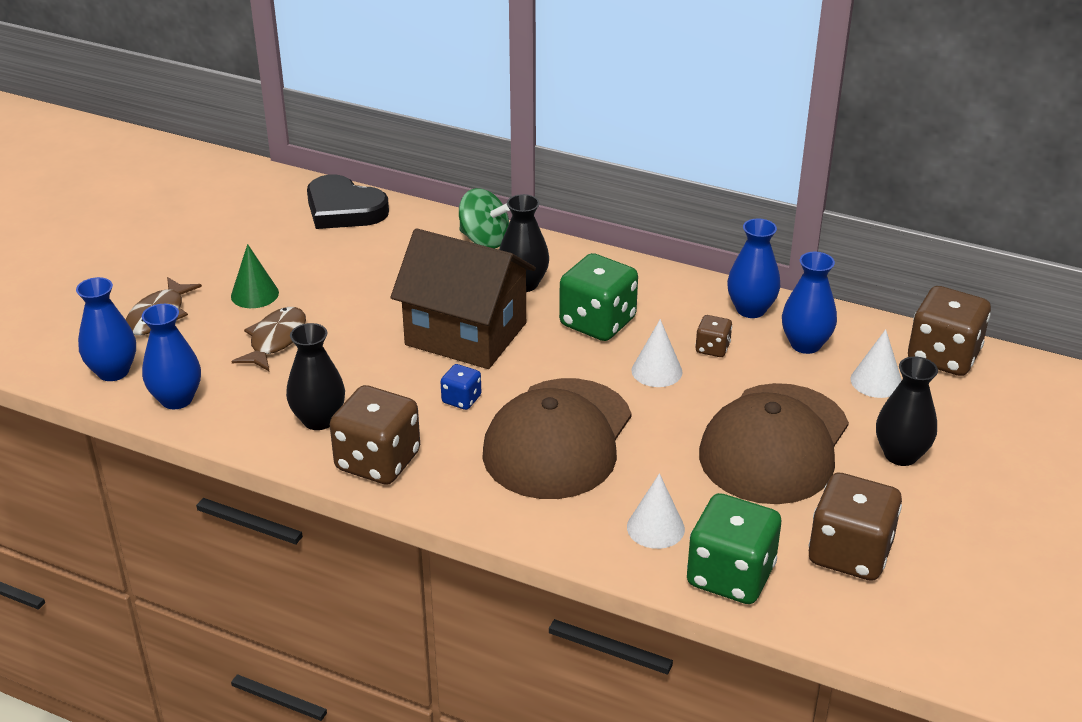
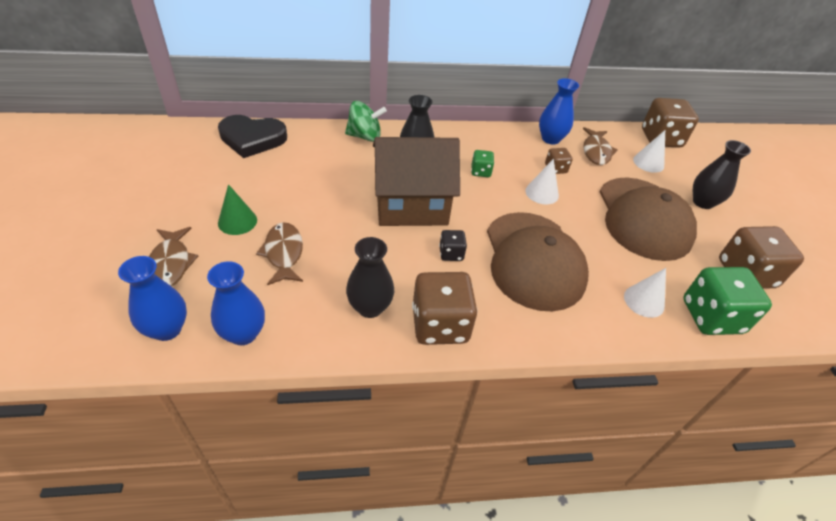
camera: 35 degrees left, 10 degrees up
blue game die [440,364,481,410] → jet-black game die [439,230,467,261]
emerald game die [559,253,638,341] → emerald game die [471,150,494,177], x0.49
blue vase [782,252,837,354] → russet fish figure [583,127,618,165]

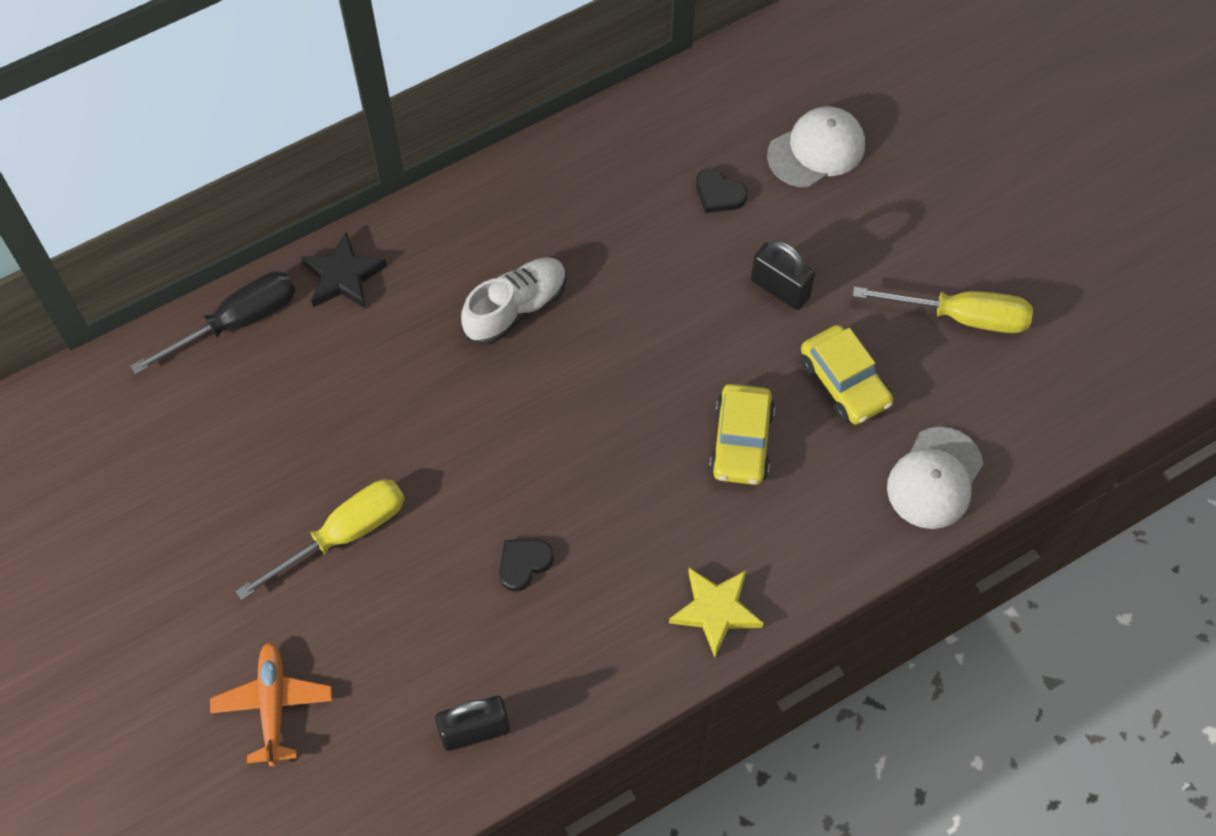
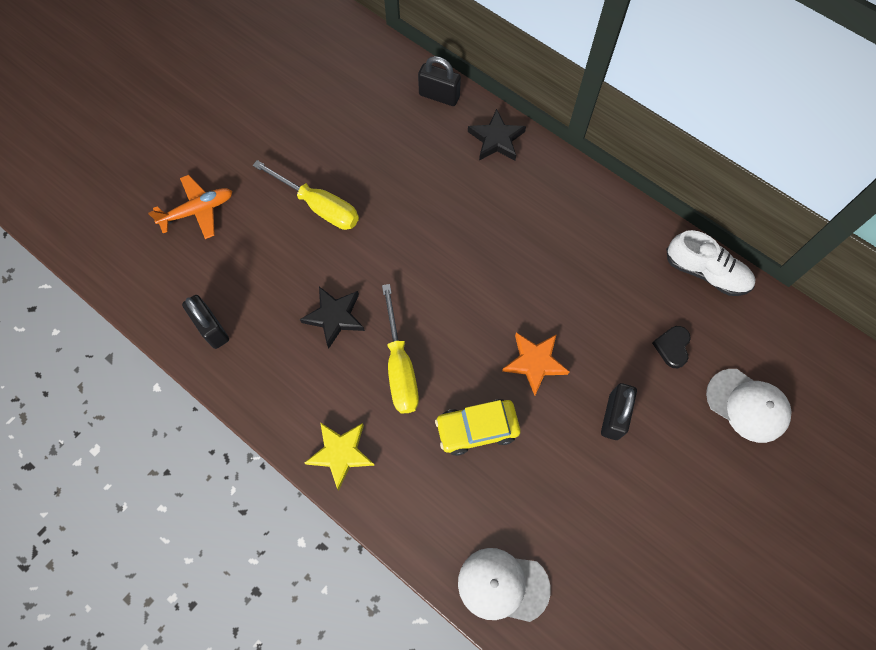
camera: 70 degrees right, 5 degrees up
jet-black screwdriver [130,271,296,375] → jet-black padlock [418,56,461,106]
white shoe [461,257,567,345] → white shoe [666,230,755,296], relocated
jet-black heart shape [499,540,554,592] → jet-black star shape [300,287,365,349]
golden car [801,325,893,425] → -
golden screwdriver [853,287,1033,333] → golden screwdriver [382,284,419,414], relocated
- → orange-coloured star shape [502,332,569,396]

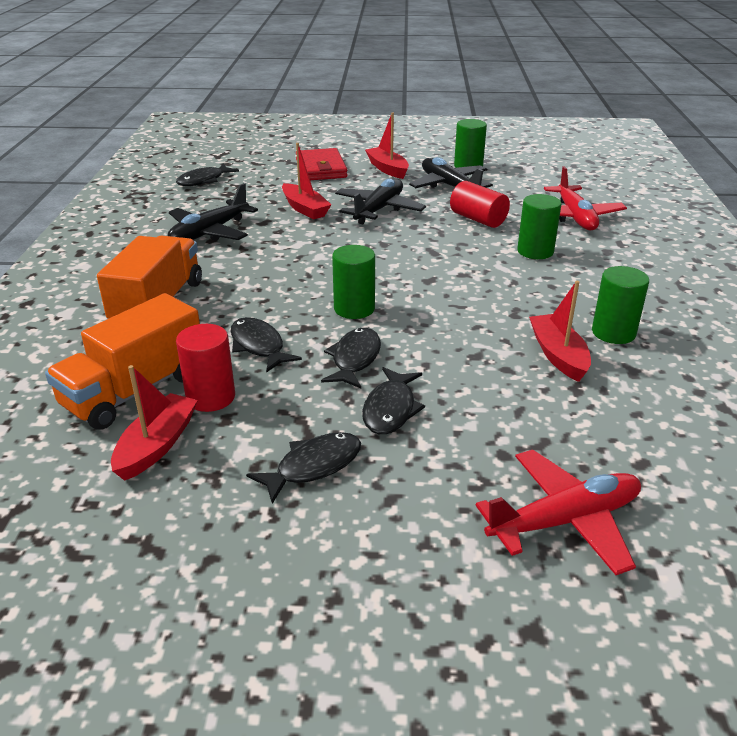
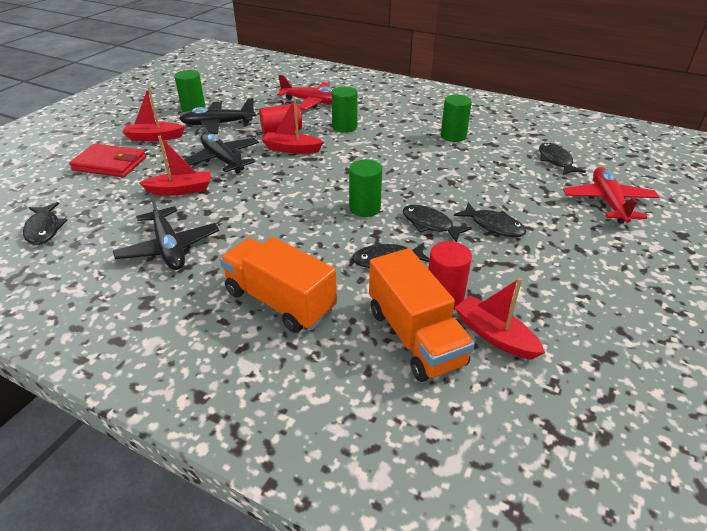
camera: 65 degrees left, 5 degrees up
jet-black fish figure [246,432,361,504] → jet-black fish figure [539,143,586,175], relocated
crimson boat [529,281,591,382] → crimson boat [262,98,324,154], relocated

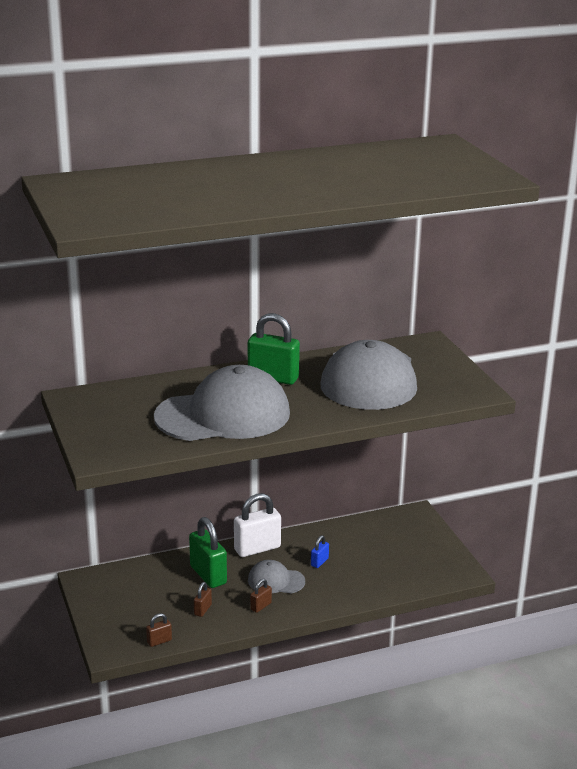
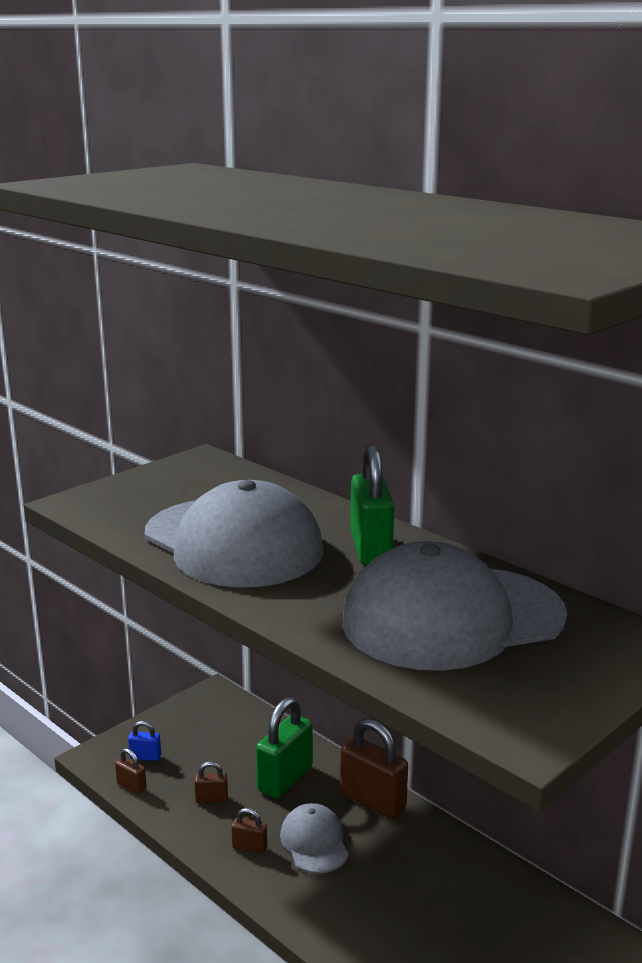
camera: 65 degrees right, 5 degrees down
white padlock [234,493,281,557] → russet padlock [340,719,408,819]
blue padlock [311,535,329,568] → blue padlock [128,721,161,761], relocated

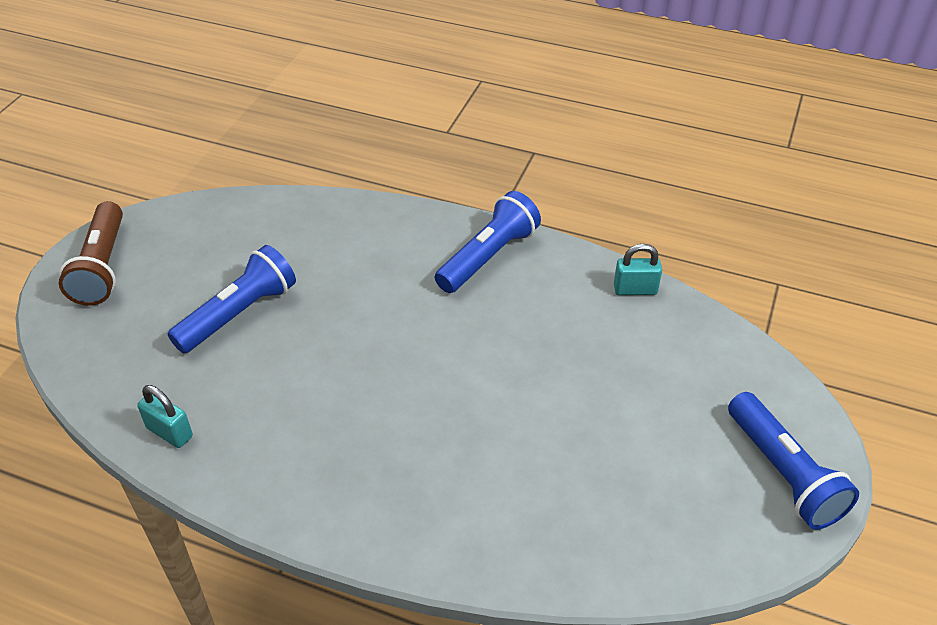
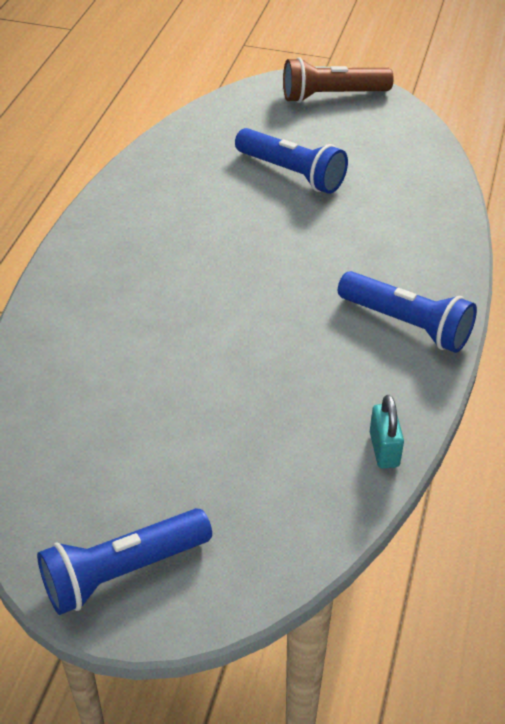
camera: 85 degrees right, 0 degrees up
aqua padlock [137,385,193,448] → -

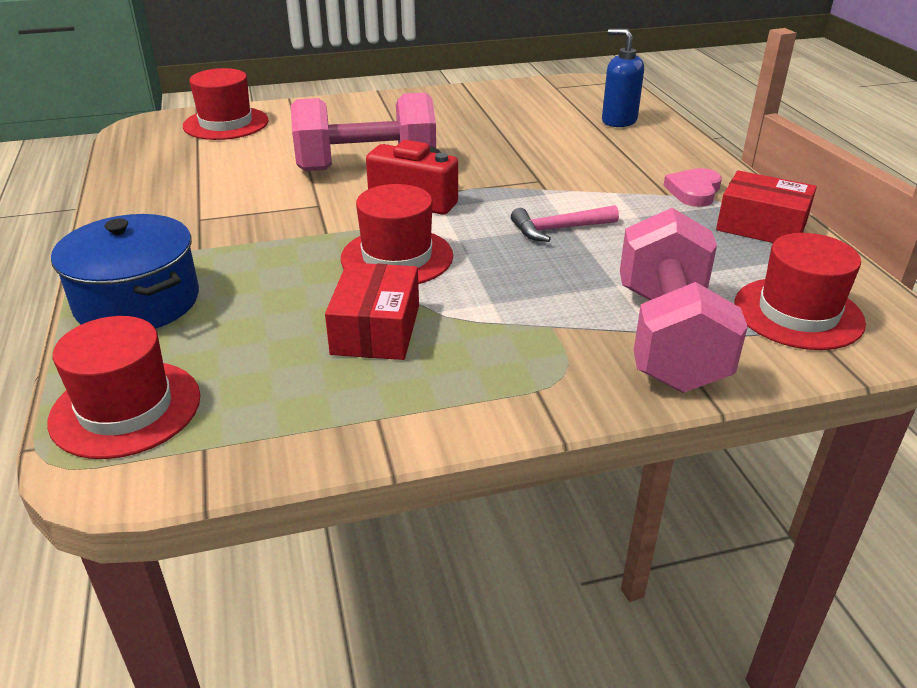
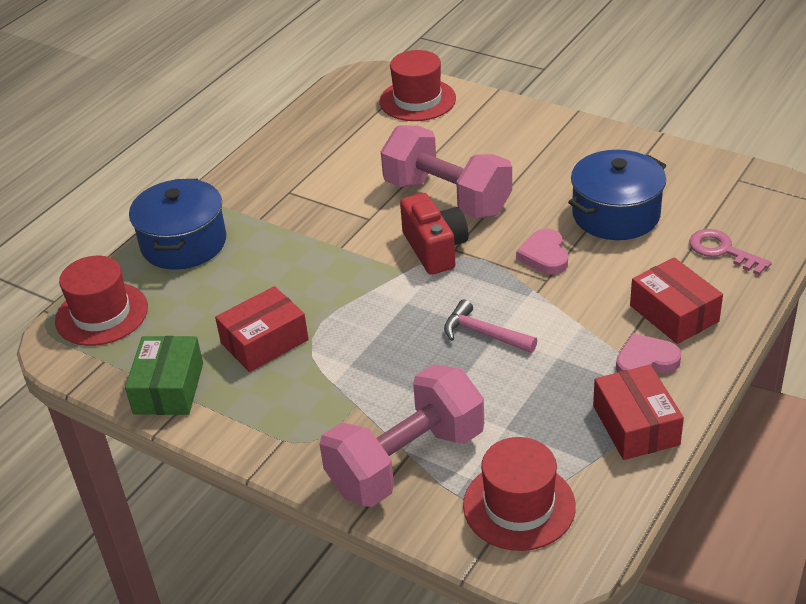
camera: 50 degrees right, 5 degrees up
crimson tall hat [341,184,453,284] → -
blue soap pump [602,29,644,127] → rose-pink key [689,229,772,275]
- → emerald box [125,336,203,415]
- → rose-pink heart shape [516,229,568,275]
- → blue pot [568,150,666,240]
- → crimson box [630,257,723,344]

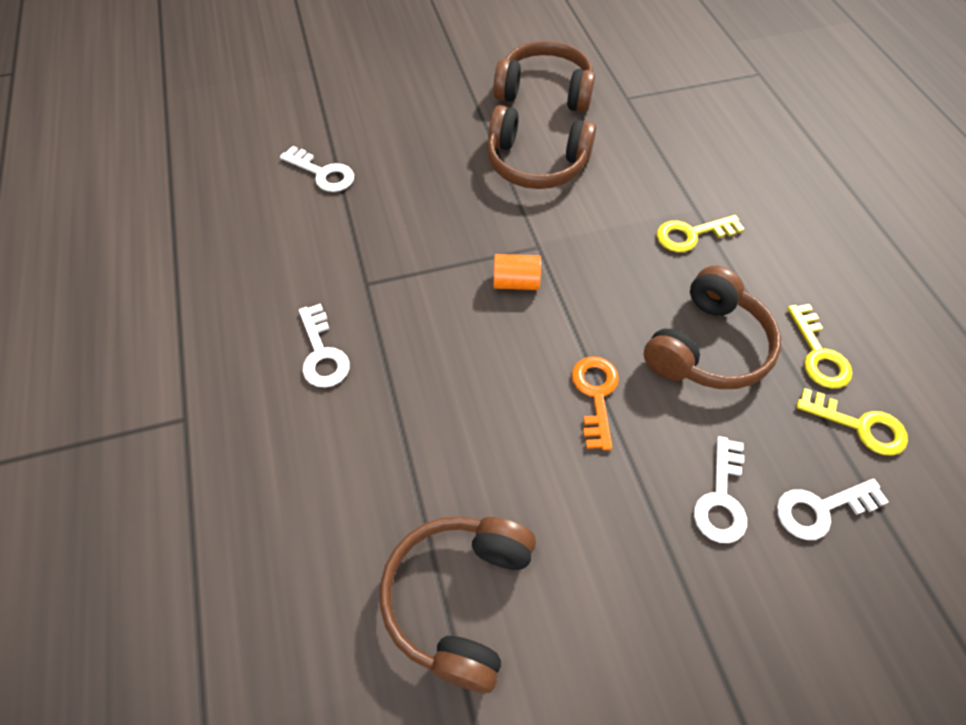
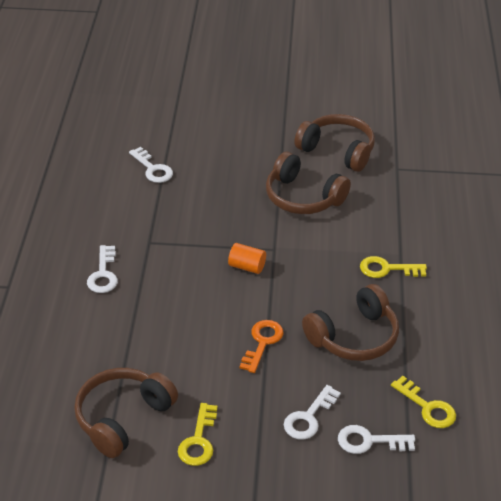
camera: 20 degrees right, 15 degrees down
golden key [787,304,852,388] → golden key [178,403,218,466], relocated

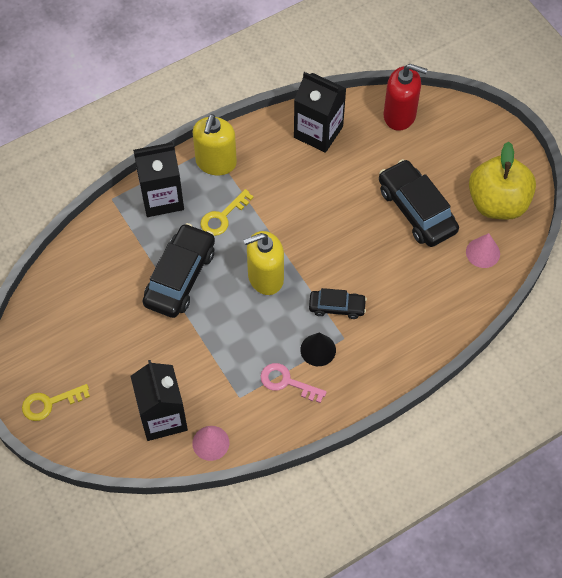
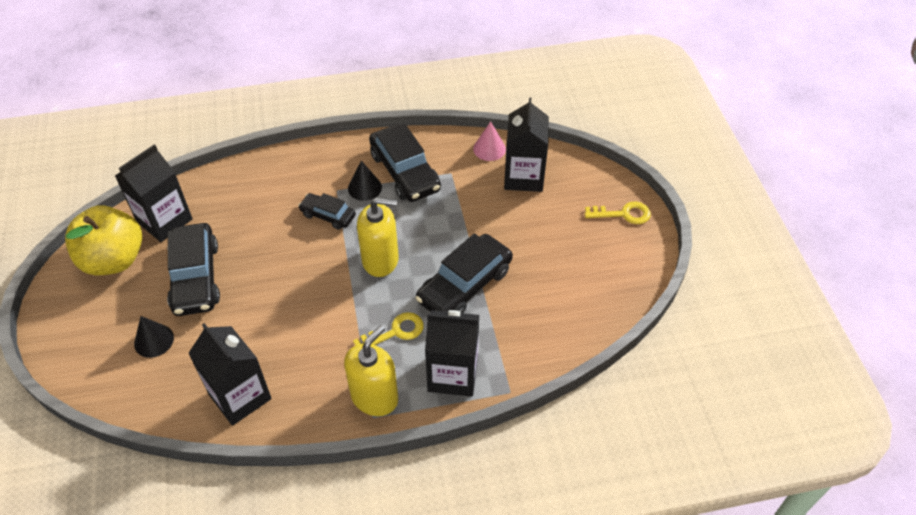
camera: 160 degrees left, 10 degrees down
rose-pink key [260,363,327,403] → jet-black car [369,123,441,202]
crimson soap pump [384,64,427,131] → -
rose-pink cone shape [466,233,500,268] → jet-black milk carton [115,144,193,242]
- → jet-black cone shape [134,316,174,358]

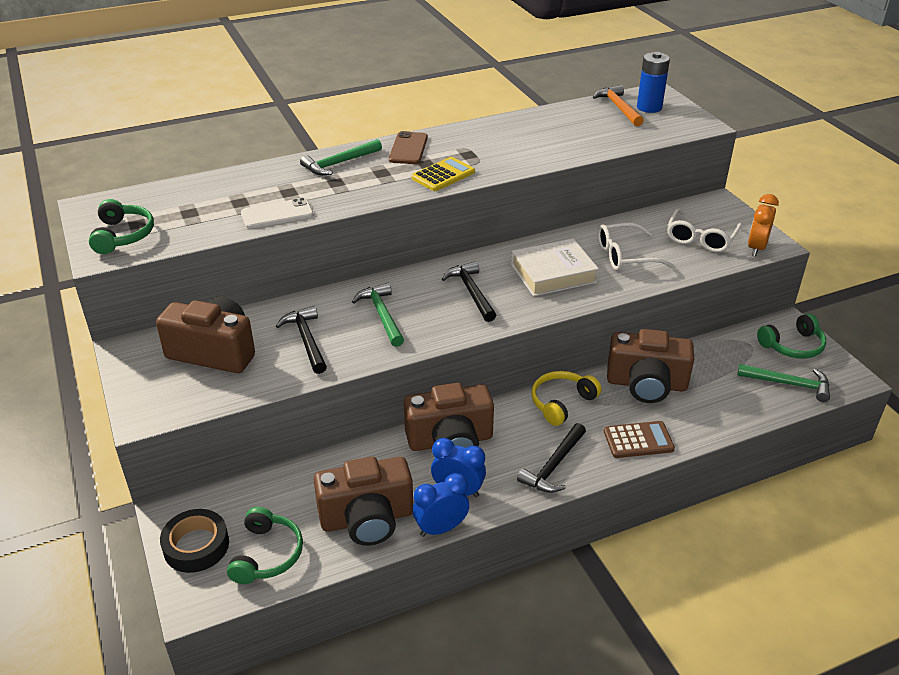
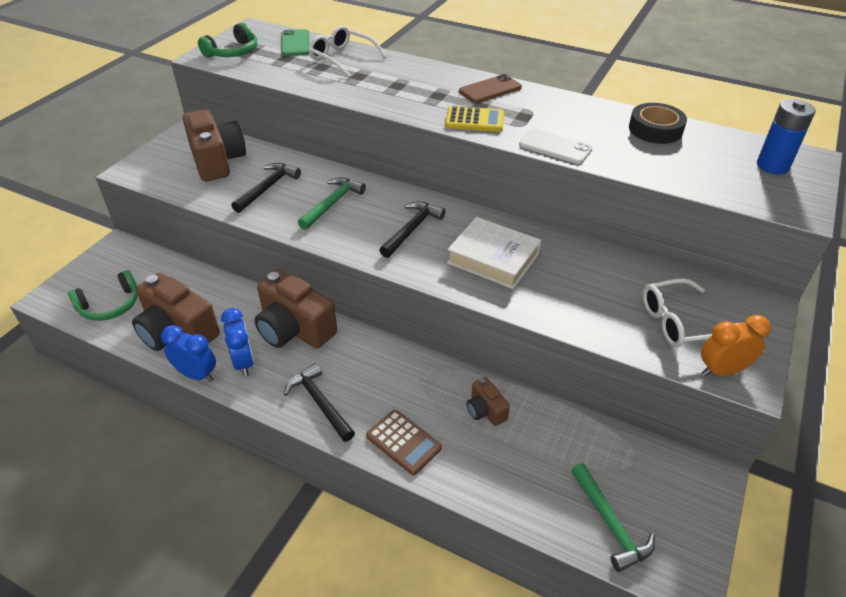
camera: 50 degrees right, 5 degrees up
jet-black tape [160,509,229,573] → jet-black tape [629,103,687,144], relocated
white phone [241,198,313,229] → white phone [519,129,592,164], relocated
emerald hammer [300,139,382,175] → -
jet-black hammer [517,423,586,493] → jet-black hammer [284,363,355,442], 60 degrees clockwise
golden headset [531,371,601,426] → -
orange-coloured hammer [593,85,644,126] → -
white glasses [598,223,675,271] → white glasses [308,25,386,78], relocated
russet camera [607,329,694,403] → russet camera [466,377,510,426], x0.49
emerald headset [757,314,826,359] → -
- → emerald phone [281,29,310,56]

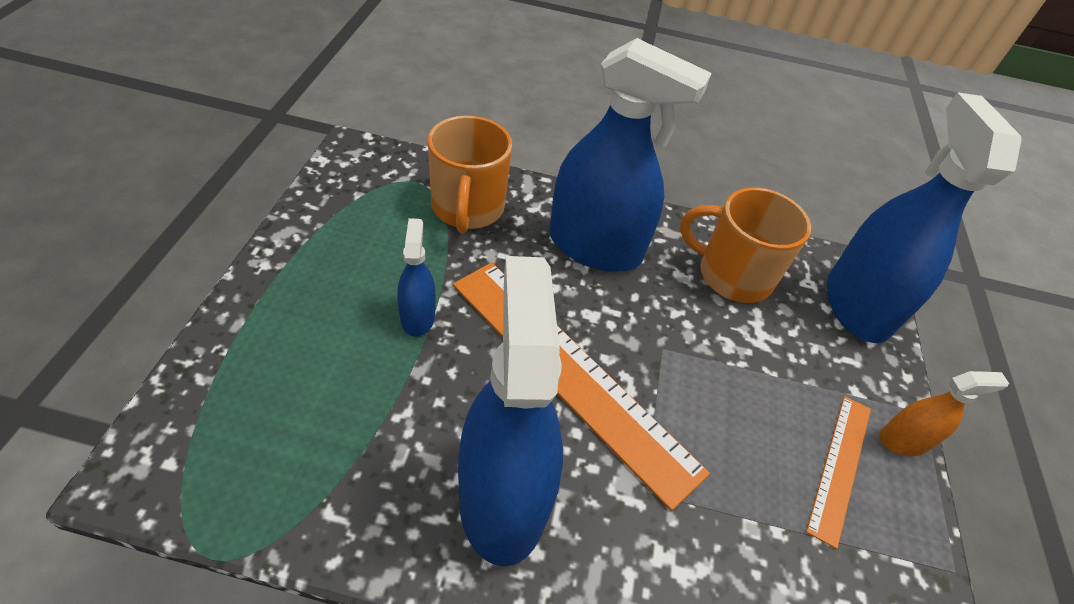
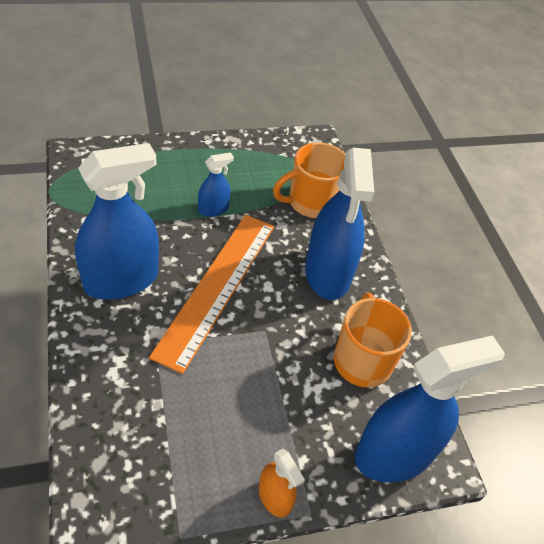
camera: 65 degrees right, 0 degrees up
orange-coloured ruler [806,396,871,549] → -

